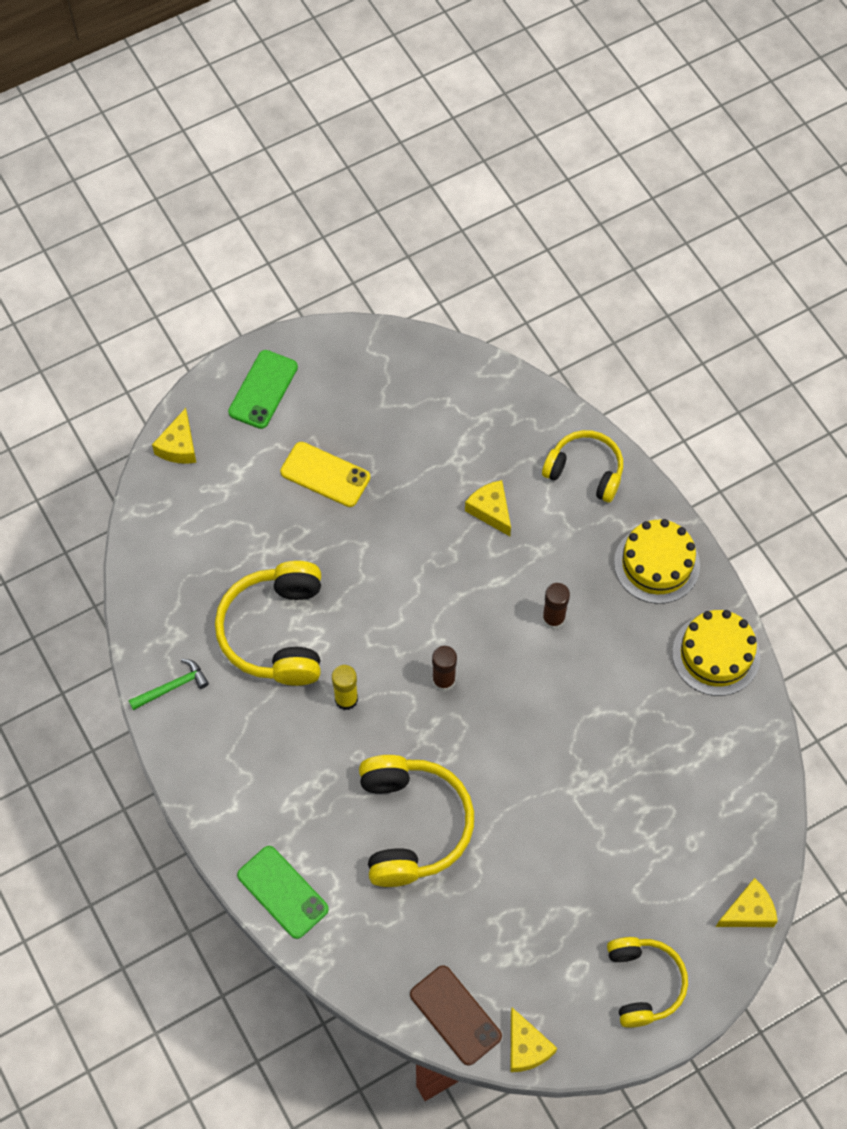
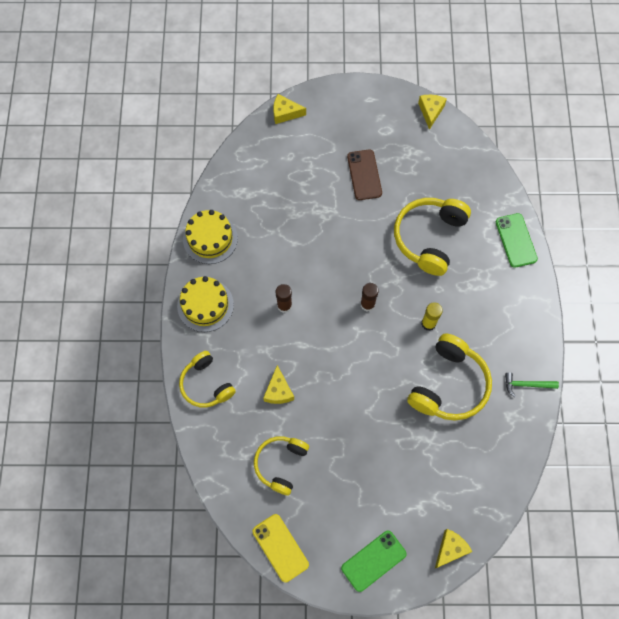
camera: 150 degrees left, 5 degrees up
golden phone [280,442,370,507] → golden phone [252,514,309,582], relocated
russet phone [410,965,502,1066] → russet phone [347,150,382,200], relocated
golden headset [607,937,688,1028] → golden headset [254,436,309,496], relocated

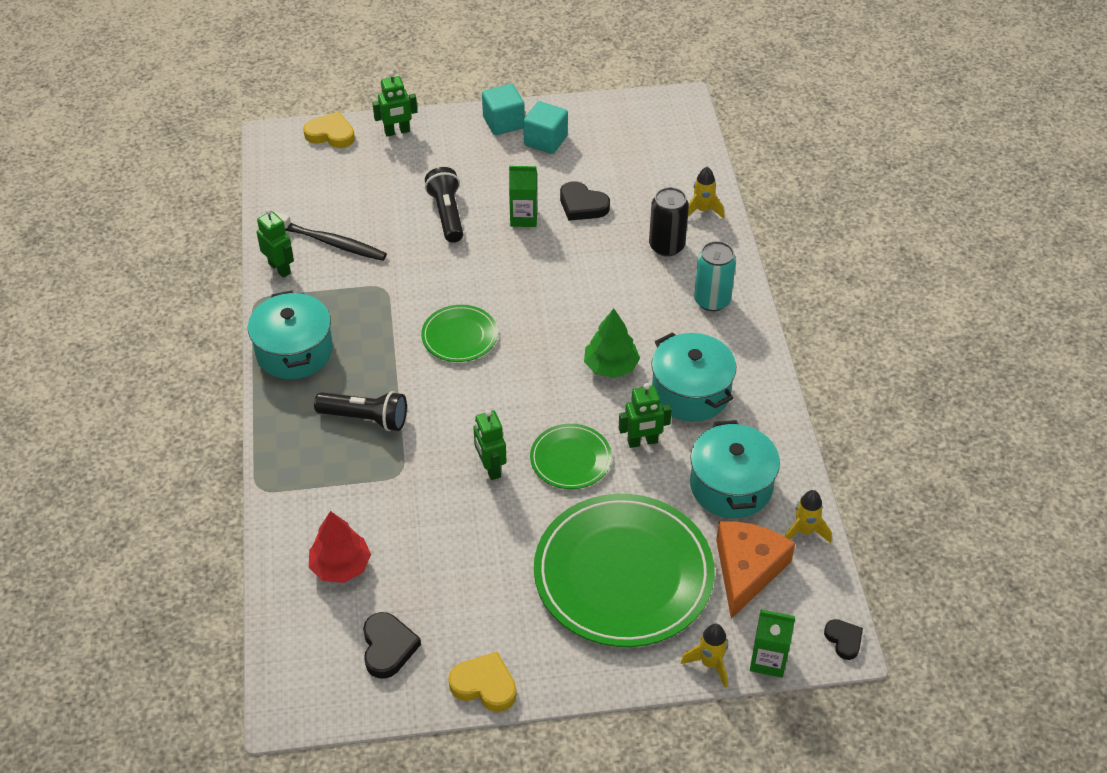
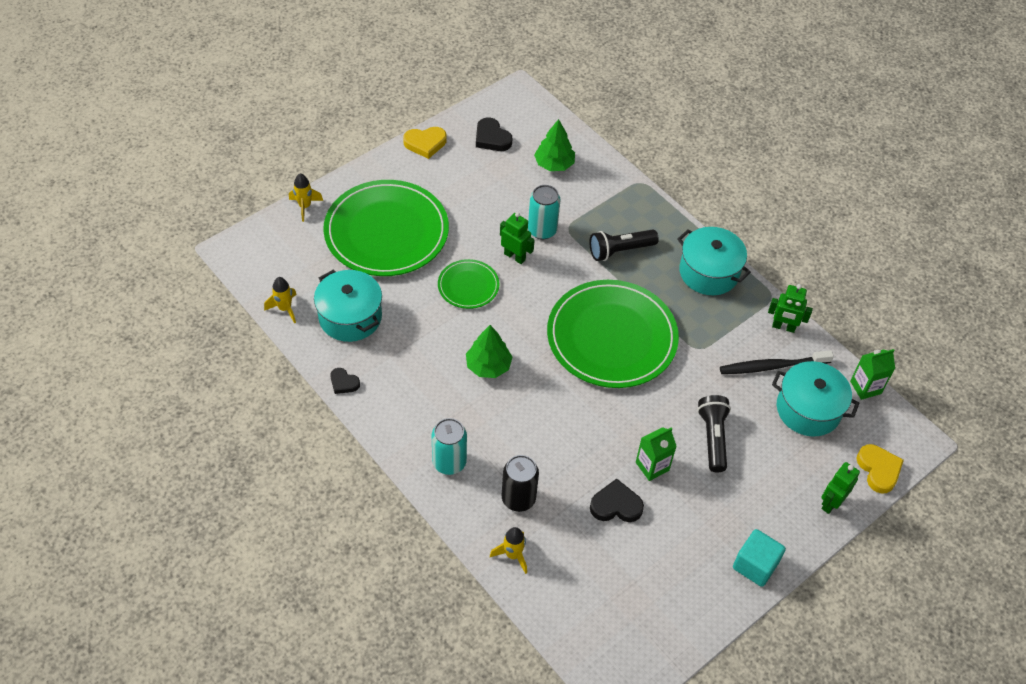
camera: 145 degrees right, 5 degrees up
golden heart shape [303,112,355,148] → golden heart shape [856,444,904,494], 90 degrees counterclockwise
crimson tree [309,511,371,583] → emerald tree [534,119,575,171]
emerald flat dish [421,305,498,362] → emerald flat dish [547,280,679,388], x2.08
jet-black pocket torch [425,167,463,243] → jet-black pocket torch [697,395,731,472], 135 degrees counterclockwise
aqua block [523,101,568,154] → -
emerald robot figure [619,383,672,448] → -
aqua pot [651,332,736,422] → aqua pot [772,361,859,436], relocated
orange-coloured cheese wedge [716,521,795,619] → -
emerald milk carton [750,610,795,678] → emerald milk carton [850,349,895,400], relocated
jet-black heart shape [824,619,863,660] → jet-black heart shape [330,368,360,394], relocated
- → aqua can [528,185,561,239]

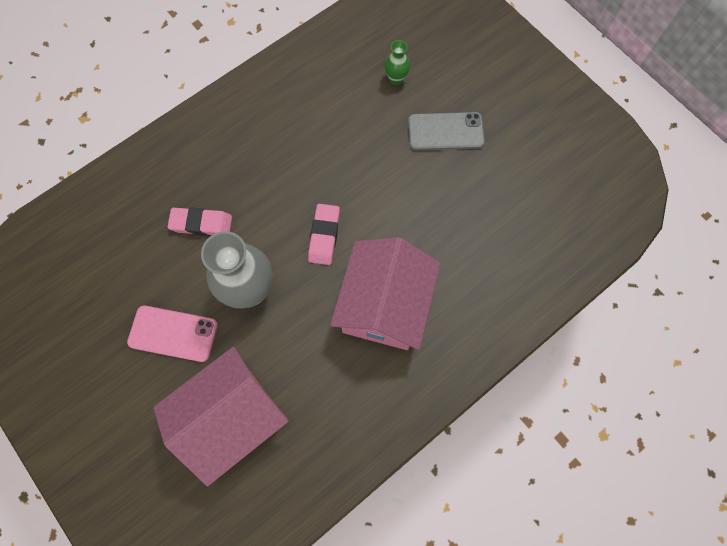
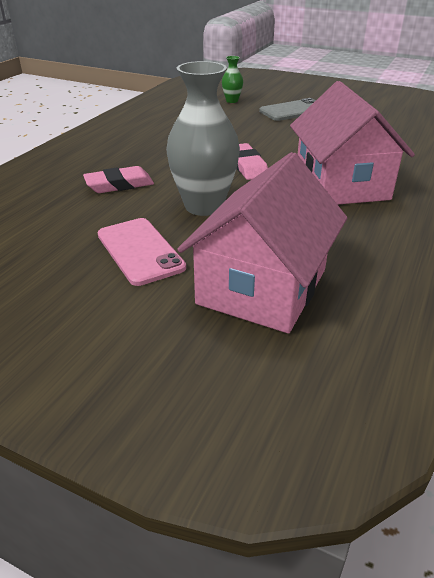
camera: 25 degrees left, 35 degrees down
rose-pink phone [127,305,218,362] → rose-pink phone [97,218,186,286], 75 degrees clockwise

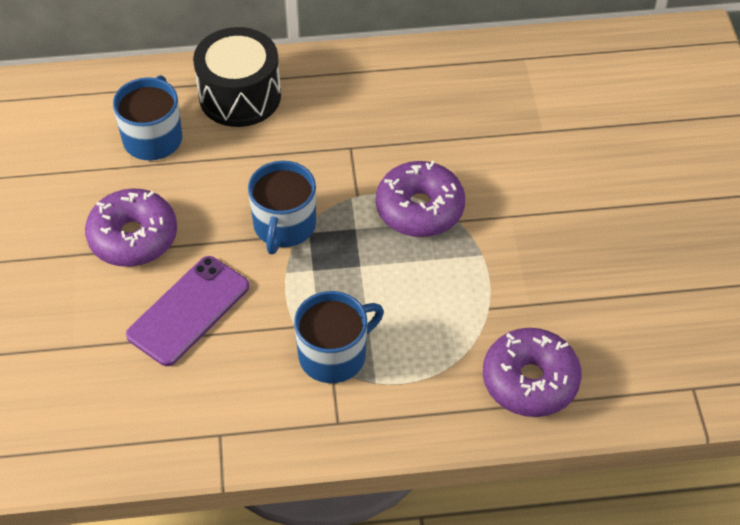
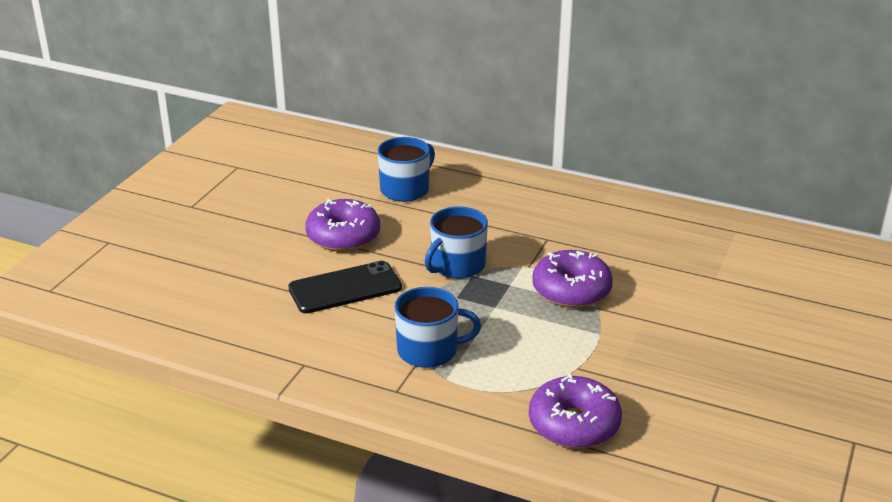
camera: 30 degrees right, 20 degrees down
violet phone [126,256,249,366] → jet-black phone [288,261,402,313]
jet-black drum [193,27,281,127] → -

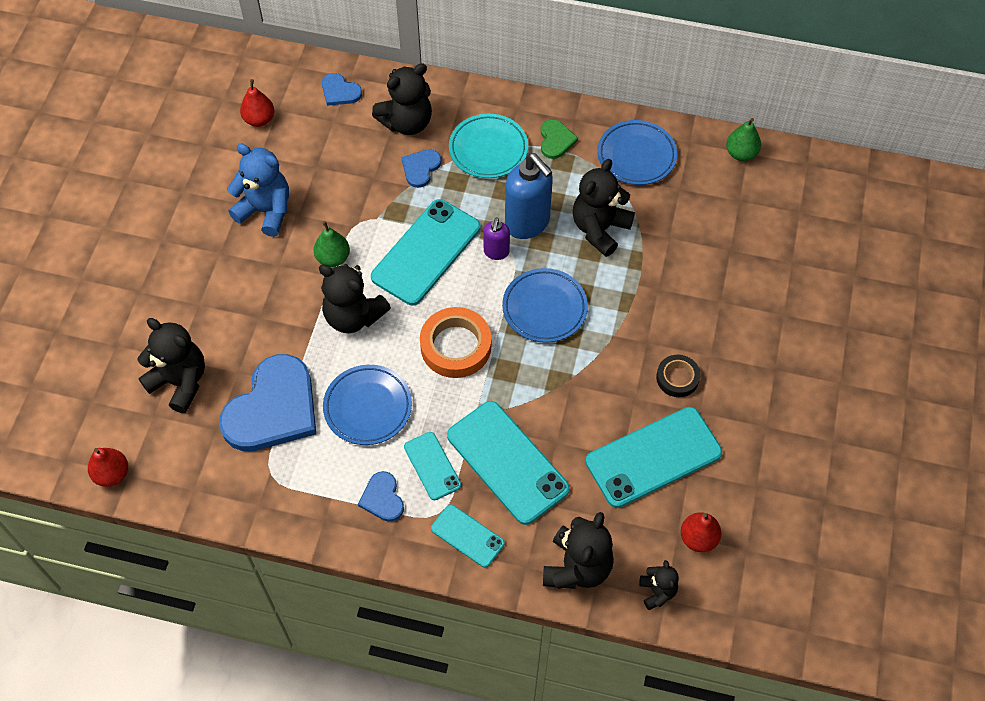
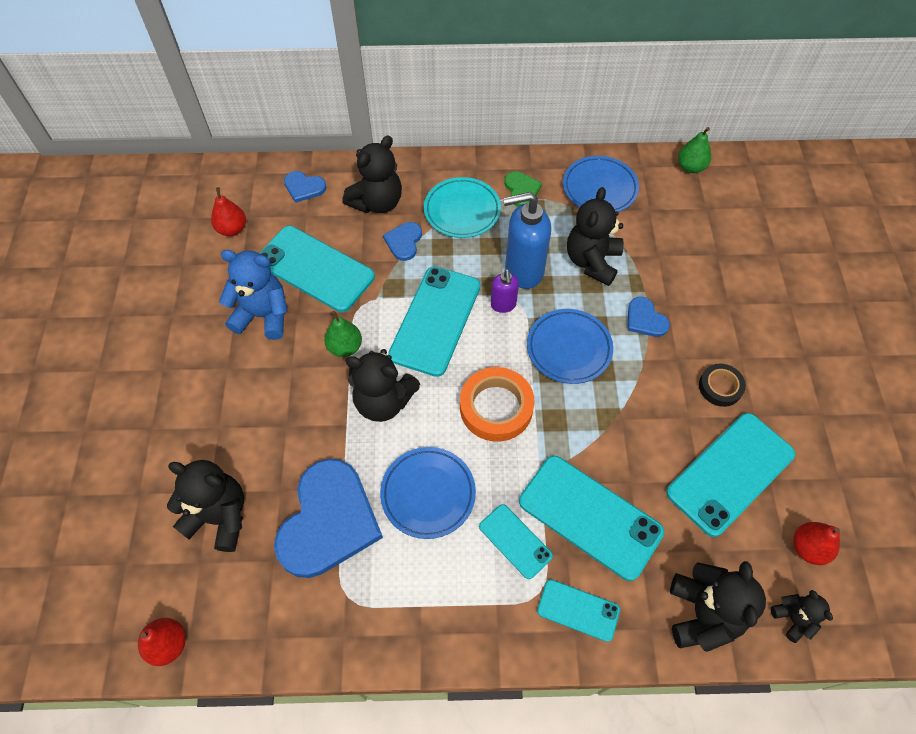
camera: 15 degrees left, 0 degrees up
blue heart shape [358,471,404,522] → blue heart shape [628,297,670,337], relocated
blue soap pump [505,153,553,239] → blue soap pump [503,192,551,289], 135 degrees clockwise
- → aqua phone [259,226,375,312]

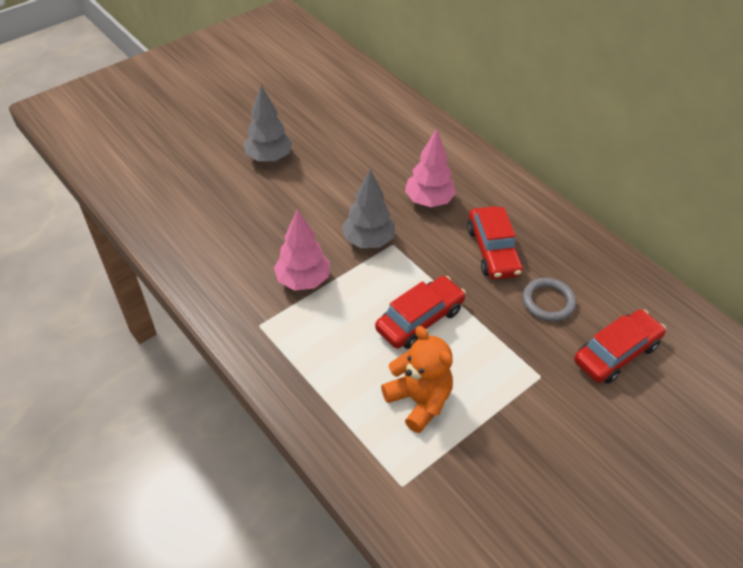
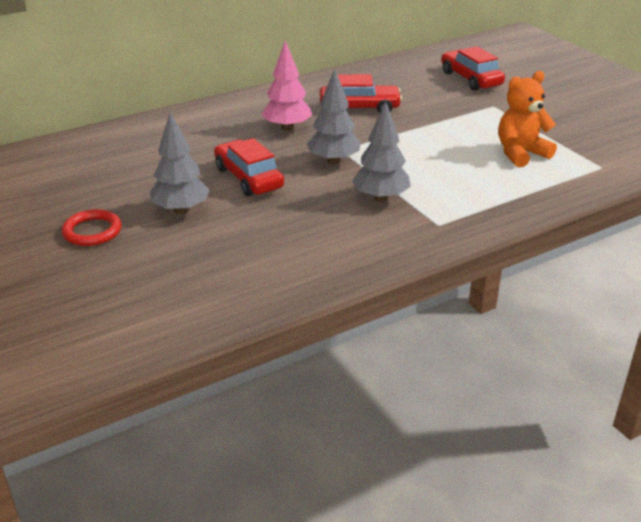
camera: 80 degrees left, 15 degrees down
rose-pink tree [274,209,330,290] → ash-grey tree [352,101,411,202]
crimson car [375,276,466,349] → crimson car [214,138,284,196], relocated
ash-grey hoop [522,278,576,322] → -
- → crimson hoop [62,209,122,246]

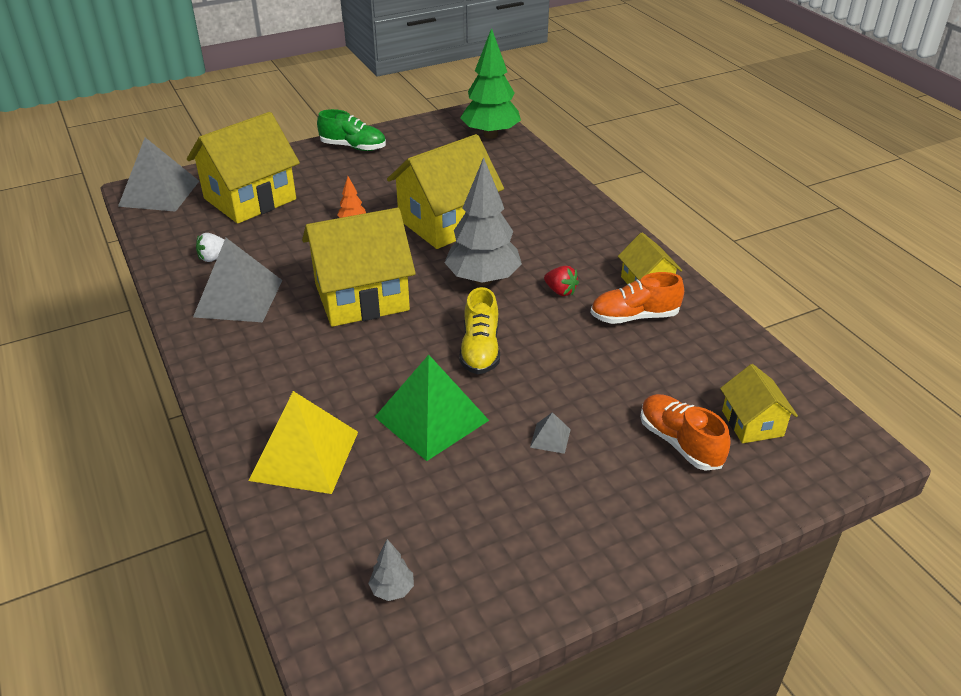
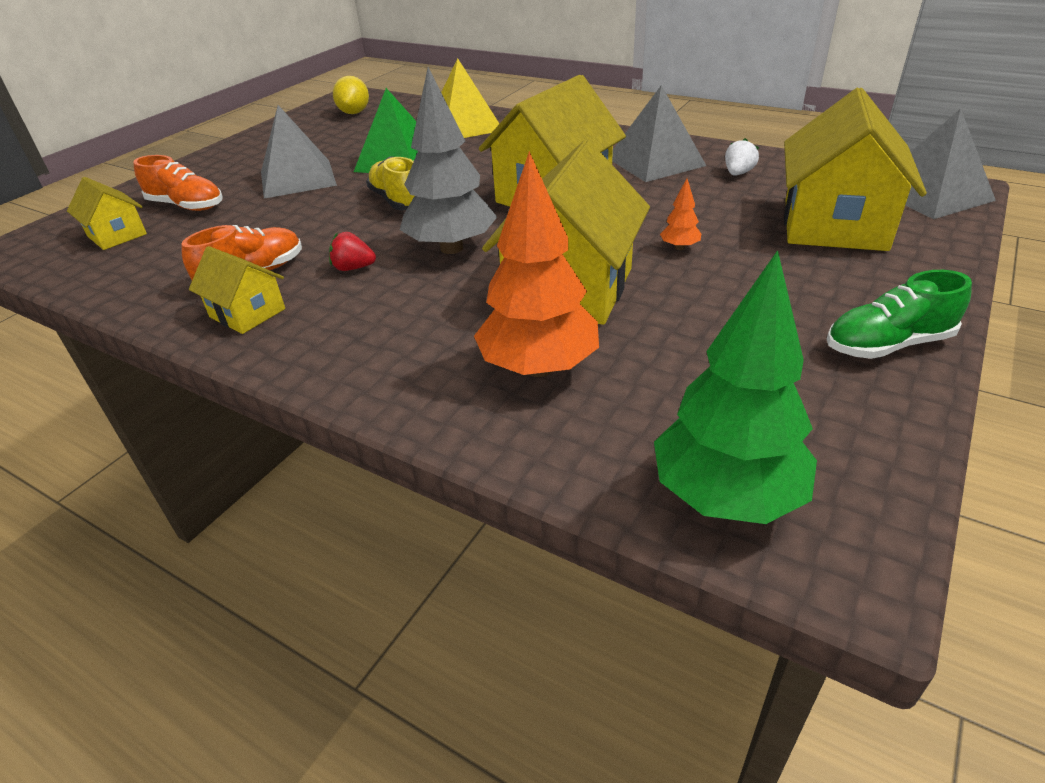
camera: 150 degrees right, 0 degrees up
ash-grey tree [368,539,414,601] → golden toy lemon [333,76,369,114]
ash-grey pyramid [530,412,571,454] → ash-grey pyramid [261,105,337,199], x2.39
- → orange-coloured tree [474,151,599,377]

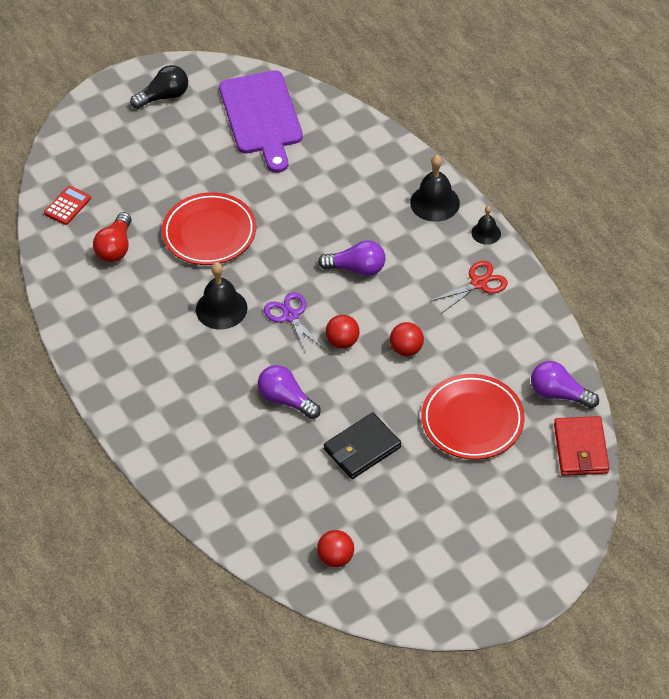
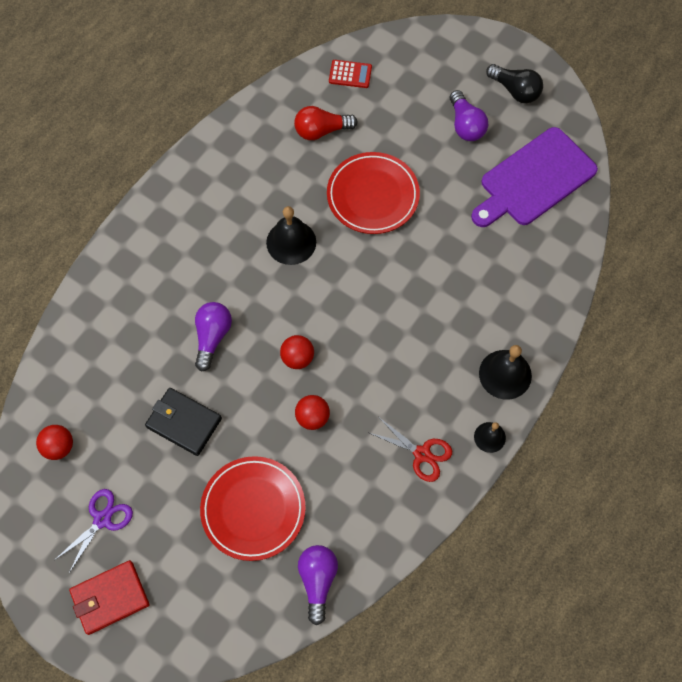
camera: 65 degrees right, 15 degrees up
violet pair of scissors [264,292,325,356] → violet pair of scissors [55,489,133,573], relocated
violet light bulb [318,240,385,276] → violet light bulb [450,90,488,141], relocated
crimson wallet [554,416,610,476] → crimson wallet [69,560,149,635], relocated

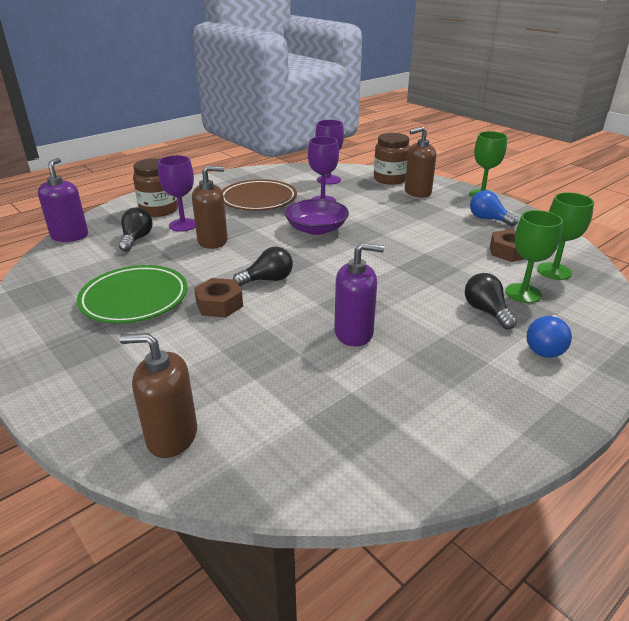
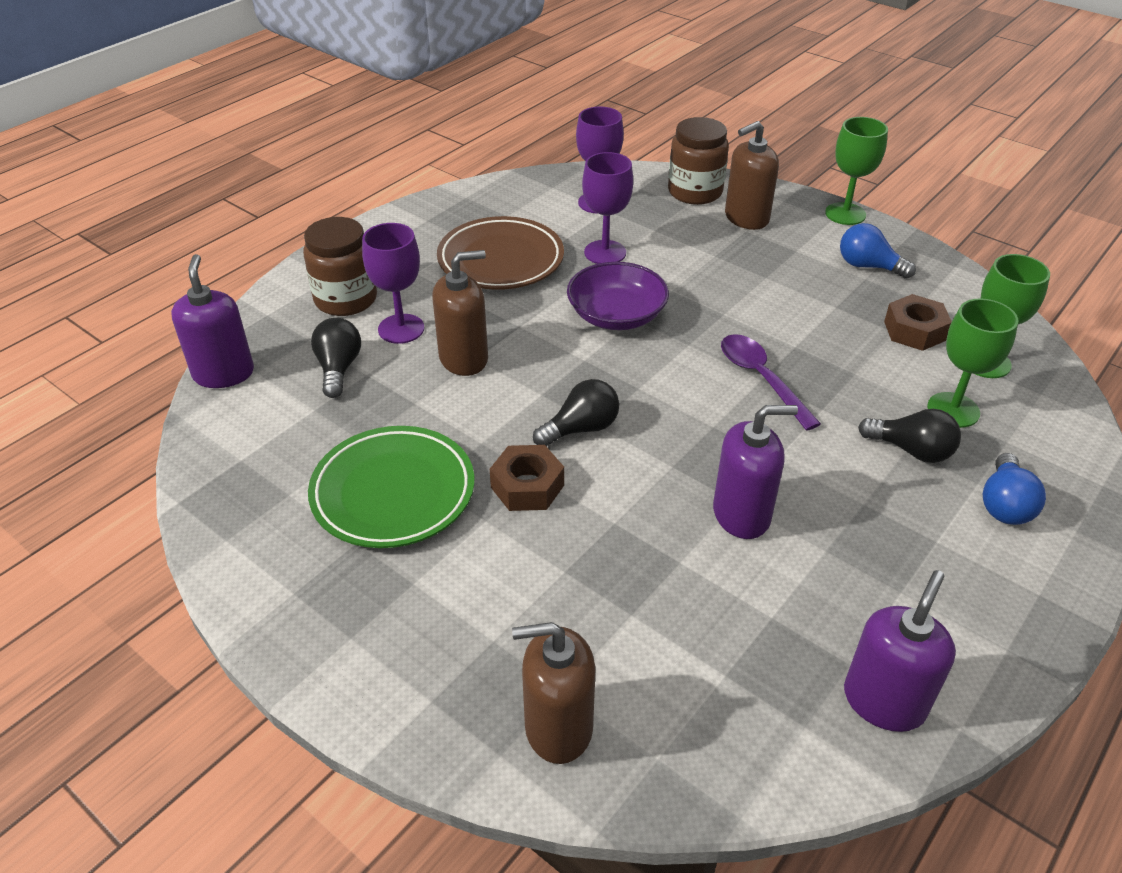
camera: 10 degrees left, 10 degrees up
jet-black light bulb [465,273,517,329] → jet-black light bulb [858,409,961,463], 150 degrees clockwise
- → violet teaspoon [721,334,821,431]
- → violet soap pump [844,570,956,732]

